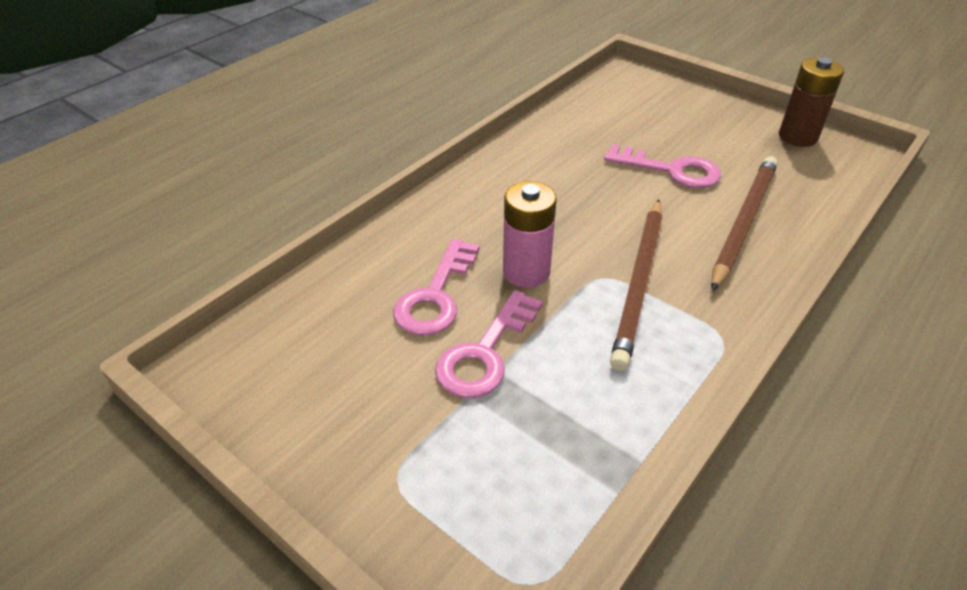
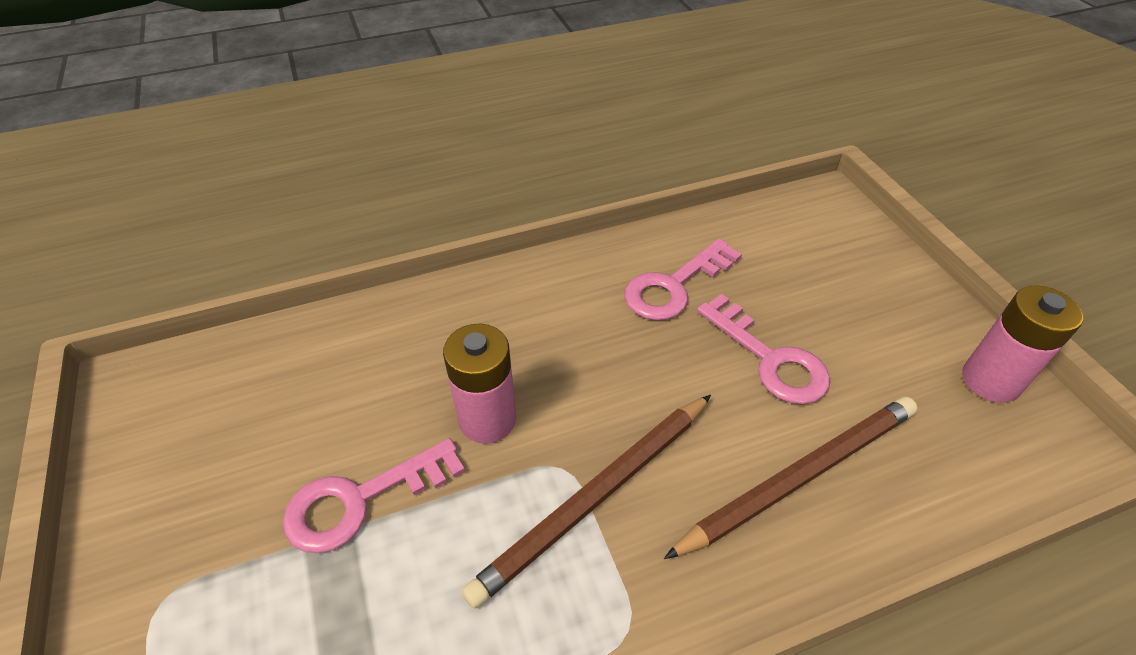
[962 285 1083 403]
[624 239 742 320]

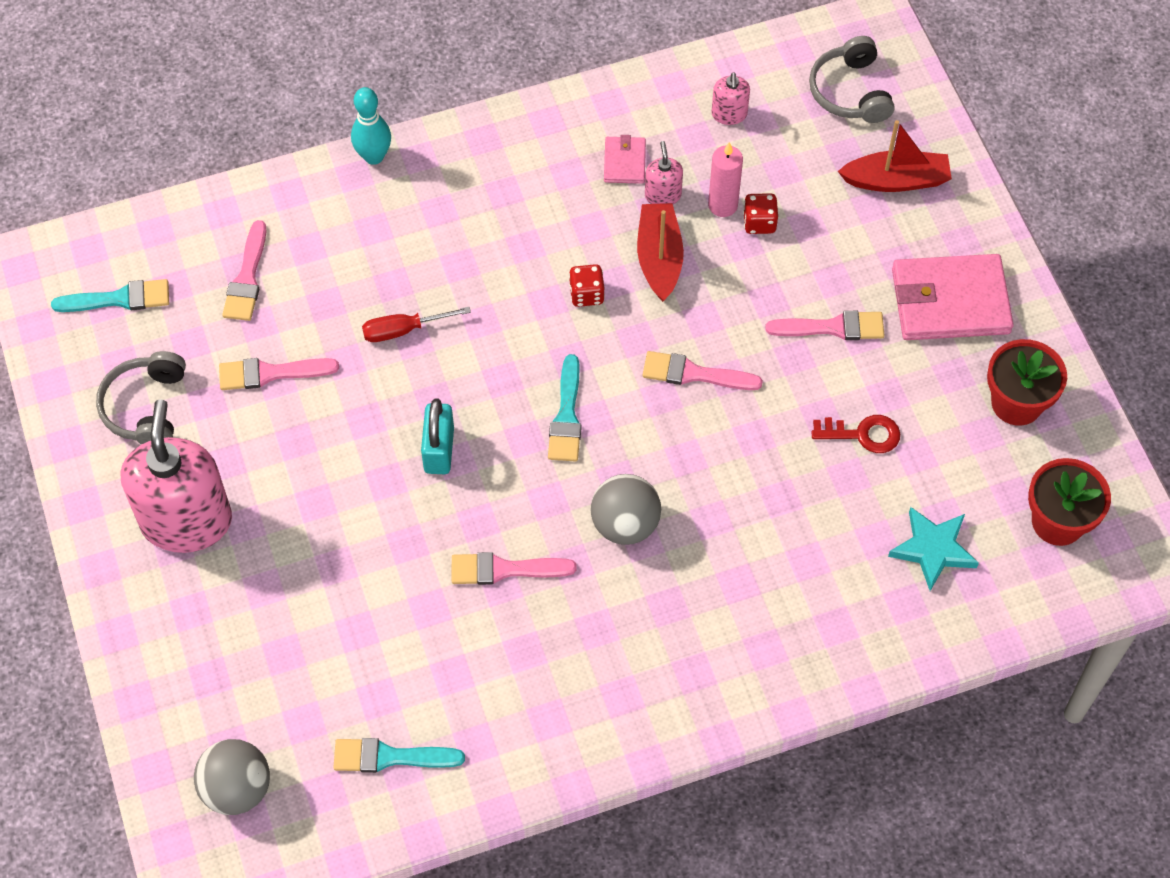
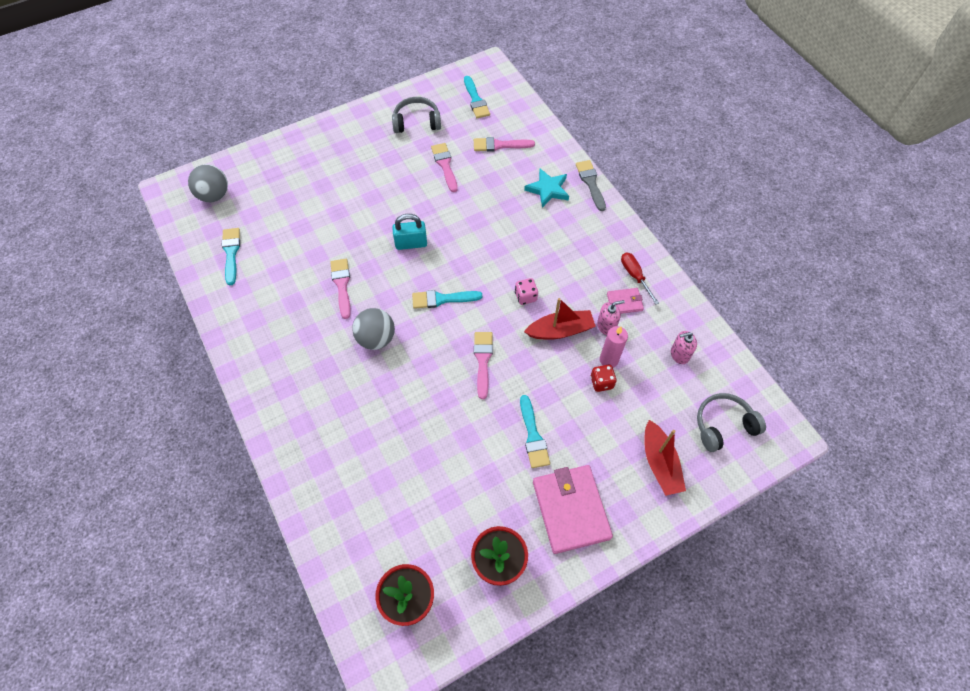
[576 160 606 211]
[515 278 538 305]
[621 253 659 305]
[520 395 550 468]
[121 399 232 553] (first image)
[811 415 900 453] (first image)
[524 169 569 208]

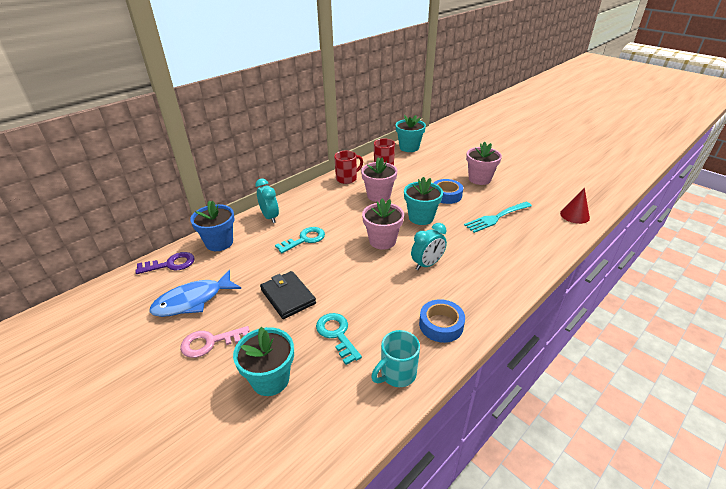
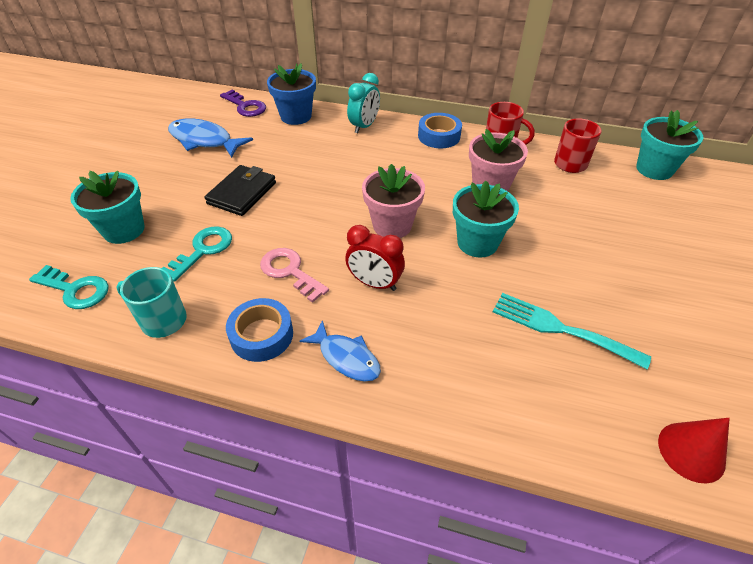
[466 142 502 185] (first image)
[418 113 462 148]
[345 225 405 291]
[29 265 109 309]
[260 248 329 303]
[300 320 381 382]

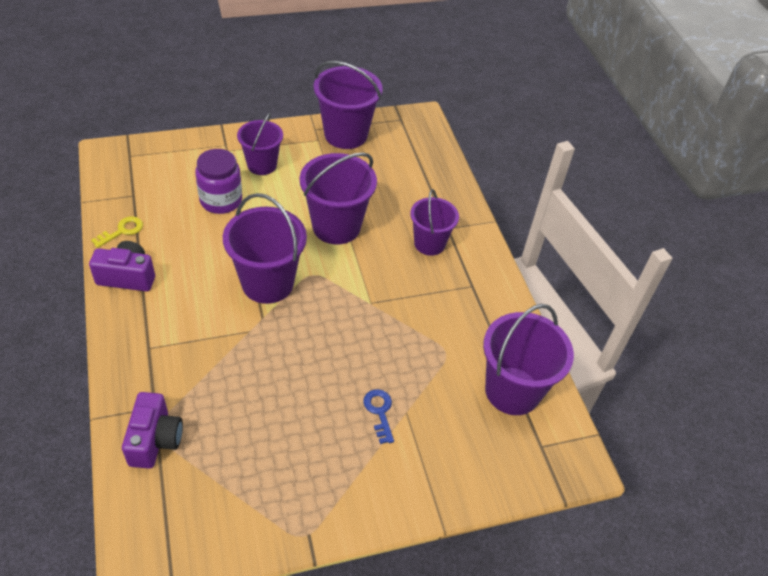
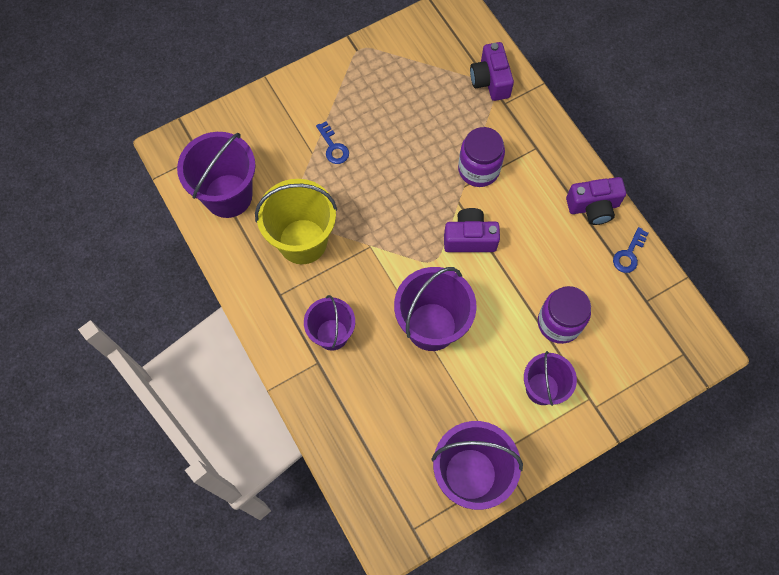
[444 208 500 252]
[613 227 648 273]
[458 127 505 187]
[255 179 337 264]

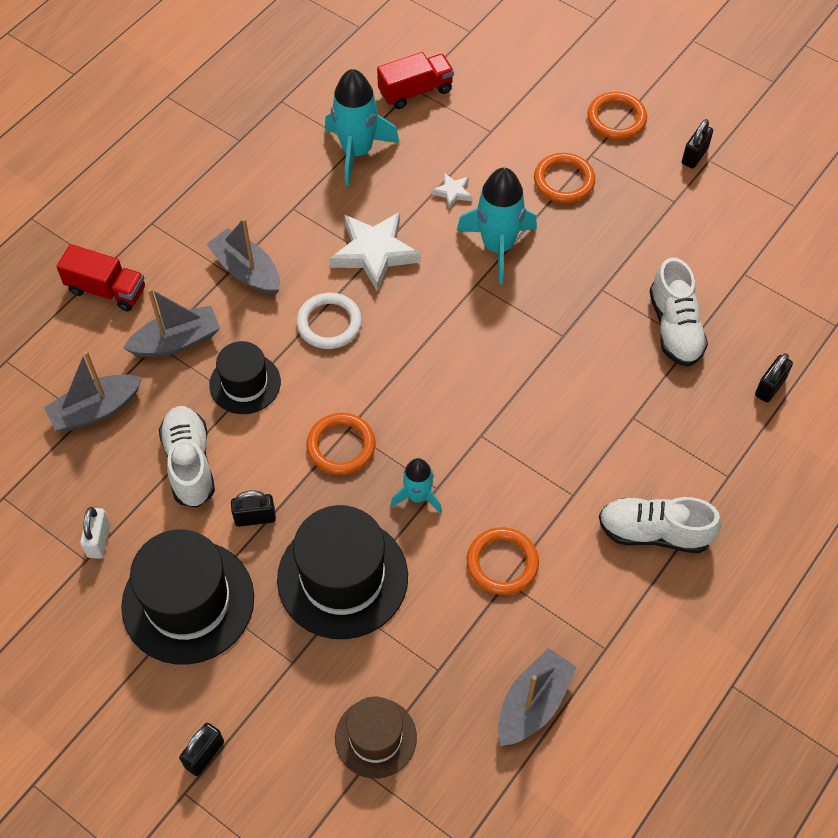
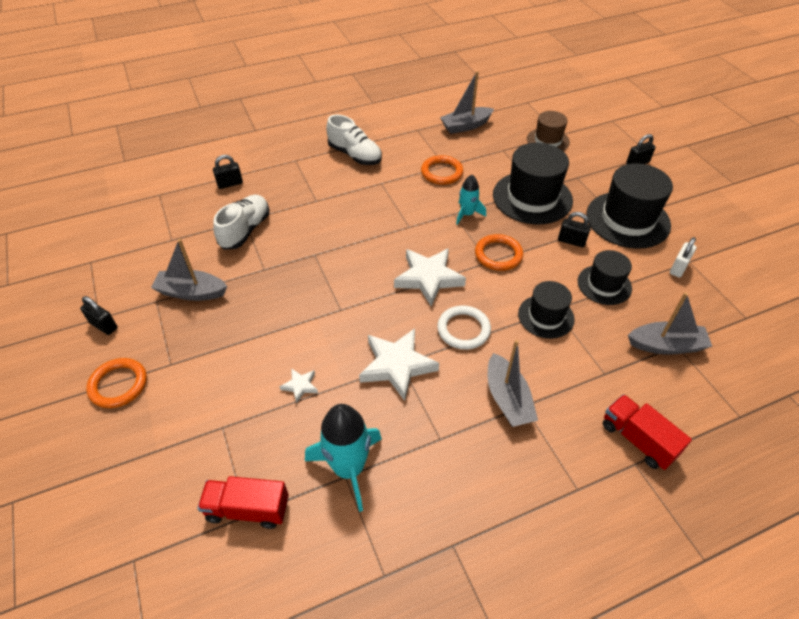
[80 296 118 335]
[534 153 595 203] (first image)
[457 168 537 284] (first image)
[151 239 227 301]
[578 250 632 305]
[394 248 466 306]

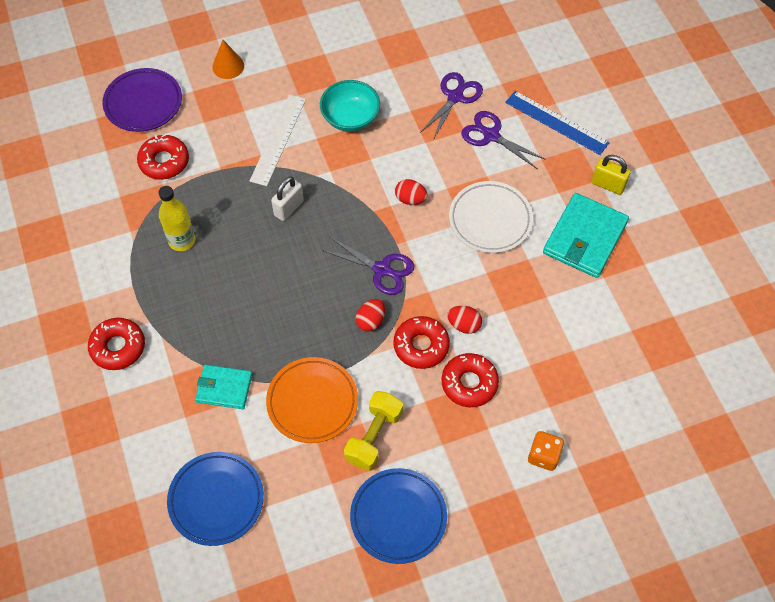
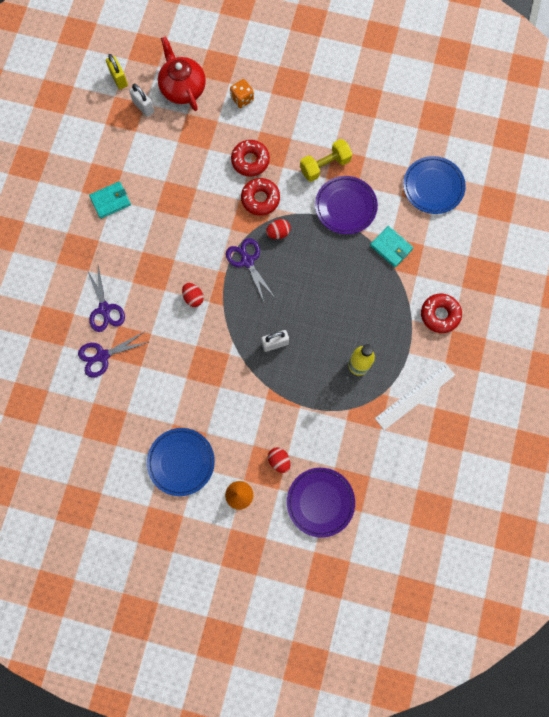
[320 80 380 132] (first image)
[505 91 610 155] (first image)
[375 364 455 430]
[137 134 189 180] (first image)
[106 54 128 89]
[449 181 533 253] (first image)
[89 181 131 219]
[268 447 290 473]
[315 176 378 234]
[147 428 215 496]
[158 36 206 111]
[129 84 154 117]

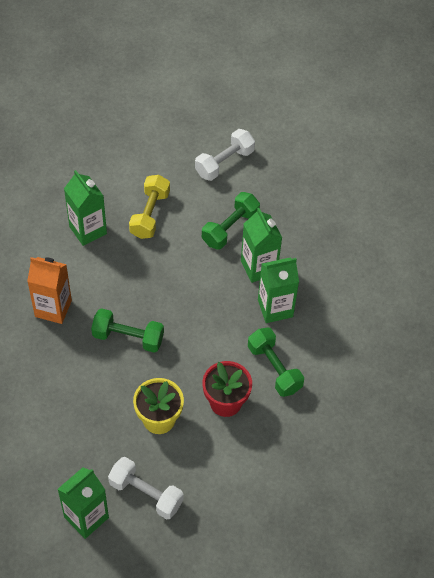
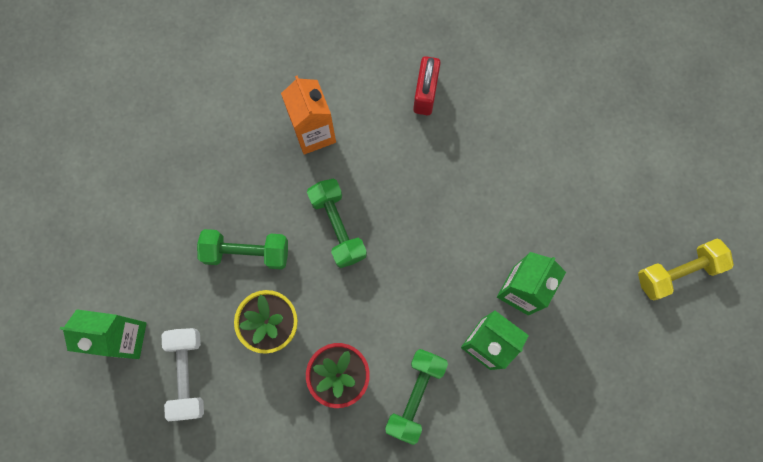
[195 129 255 181] (first image)
[413 56 441 115]
[638 239 734 300]
[197 229 288 270]

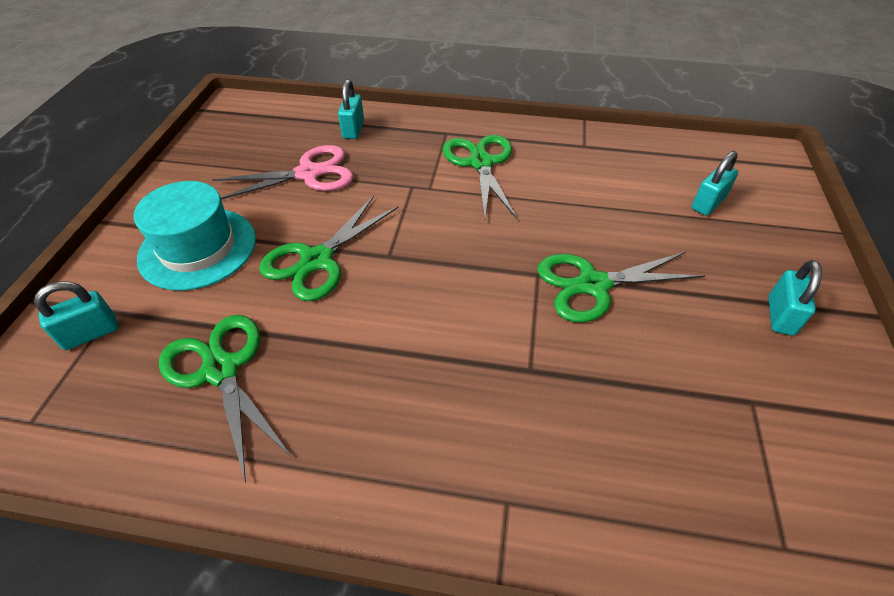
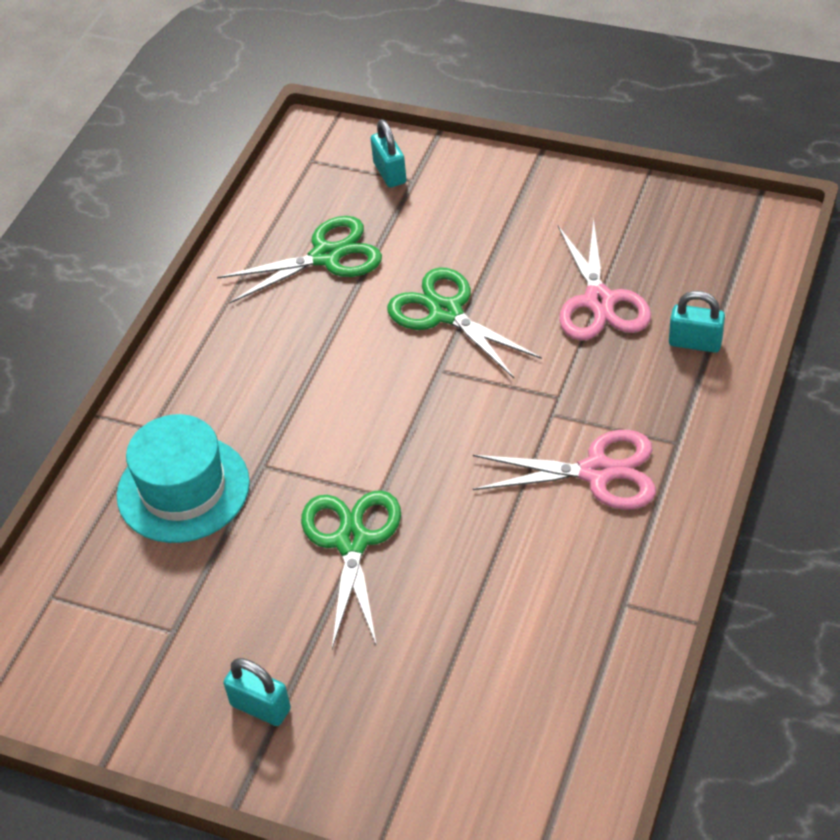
[473 430 656 510]
[692 151 738 216] (first image)
[117 414 250 543]

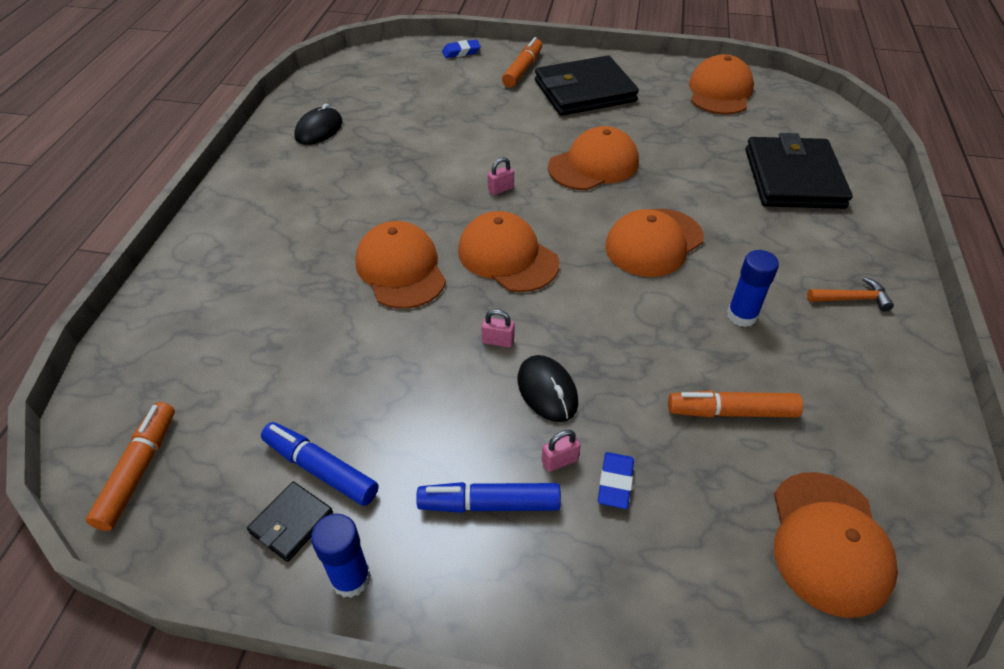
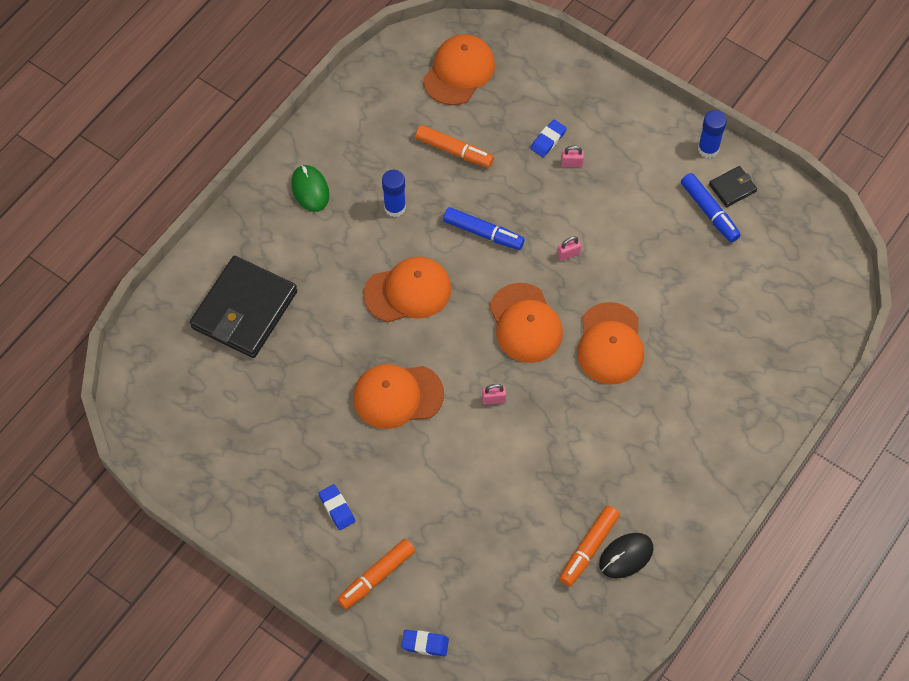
[689 54 754 115] (first image)
[318 484 355 530]
[291 165 329 212]
[557 236 581 261]
[518 355 578 422] (first image)
[559 506 620 587]
[443 207 525 250]

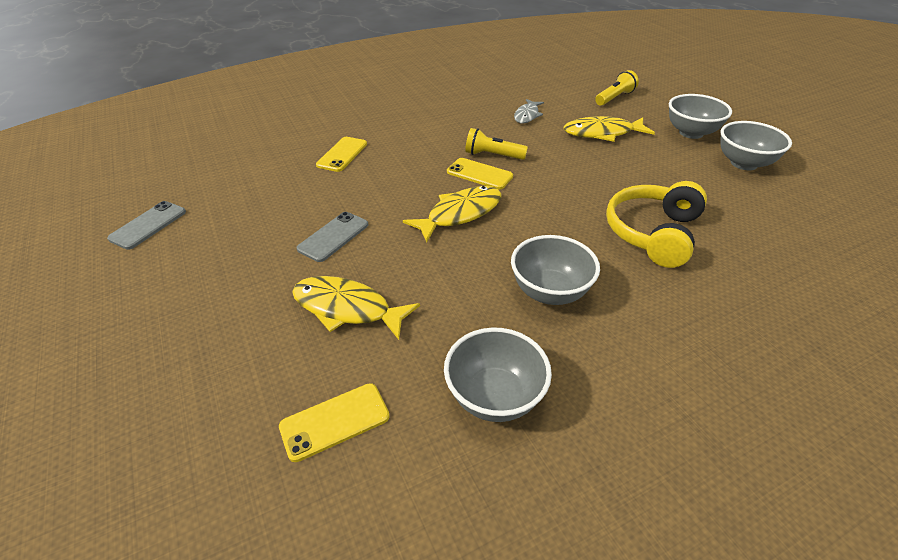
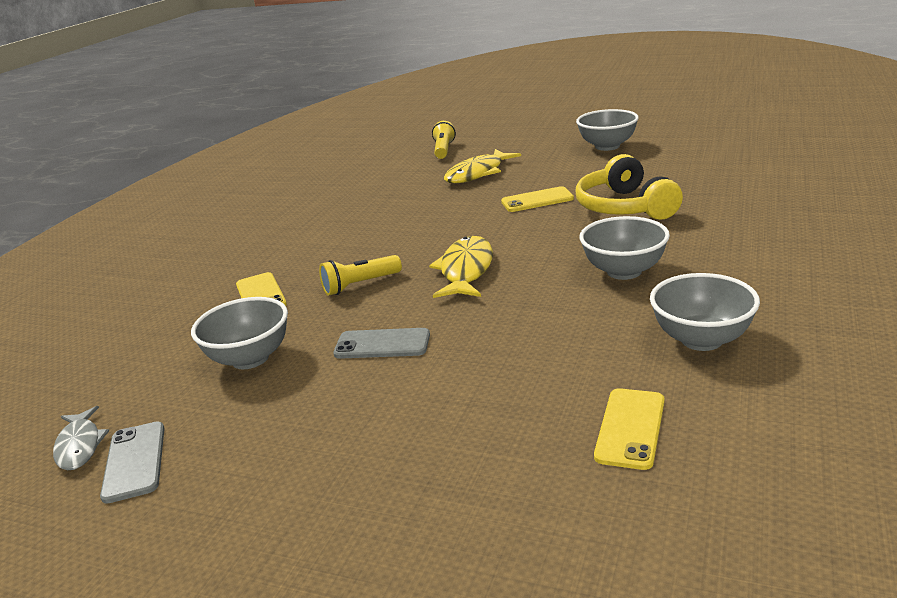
[191 297 288 369]
[53 406 109 470]
[319 255 402 296]
[501 186 574 212]
[333 328 430 359]
[292 276 420 340] (first image)

